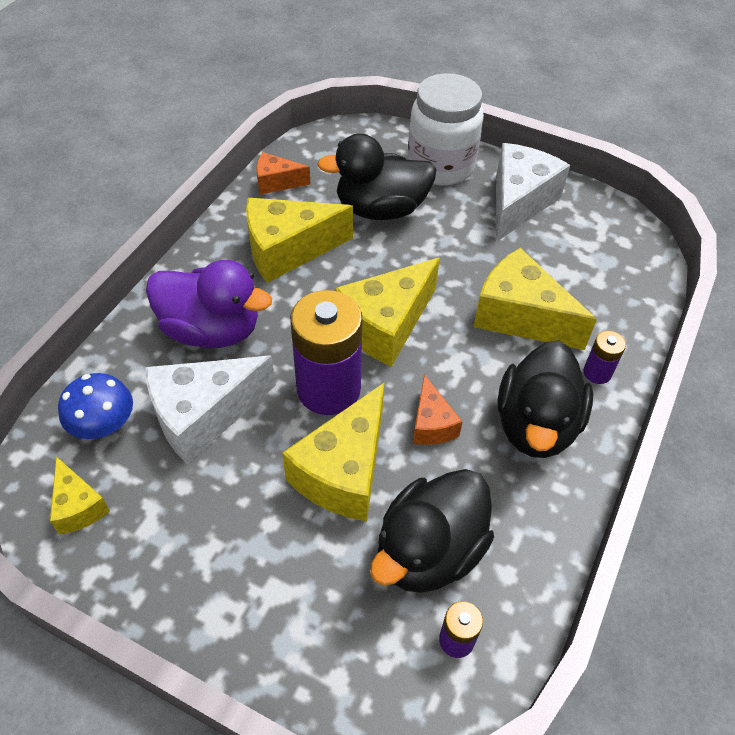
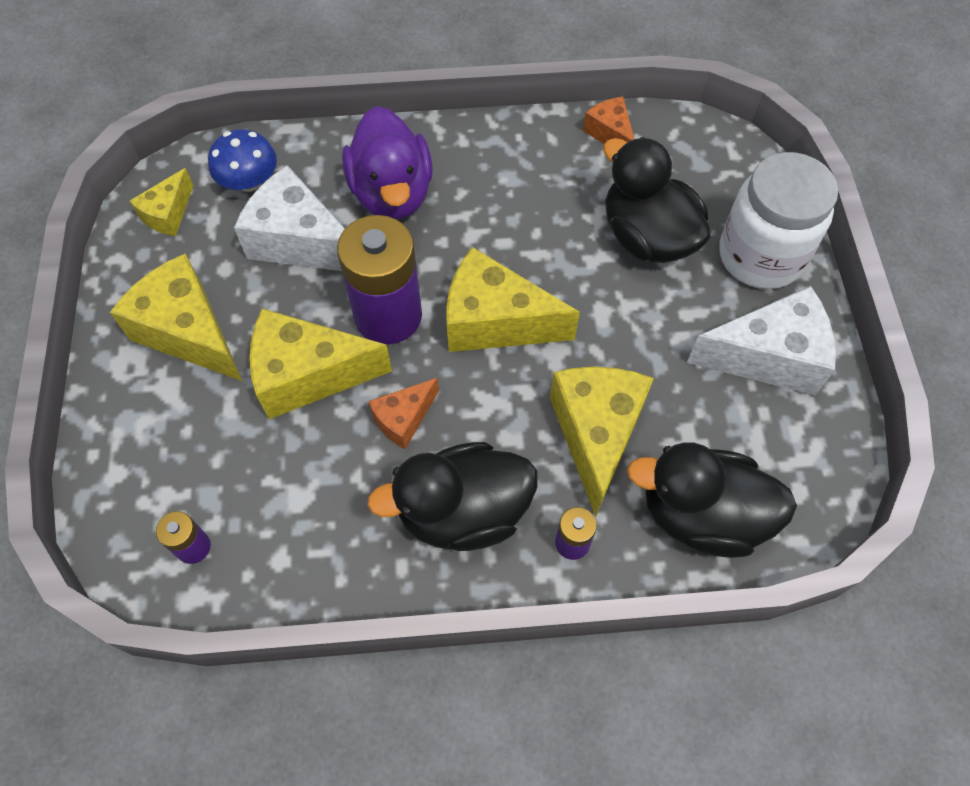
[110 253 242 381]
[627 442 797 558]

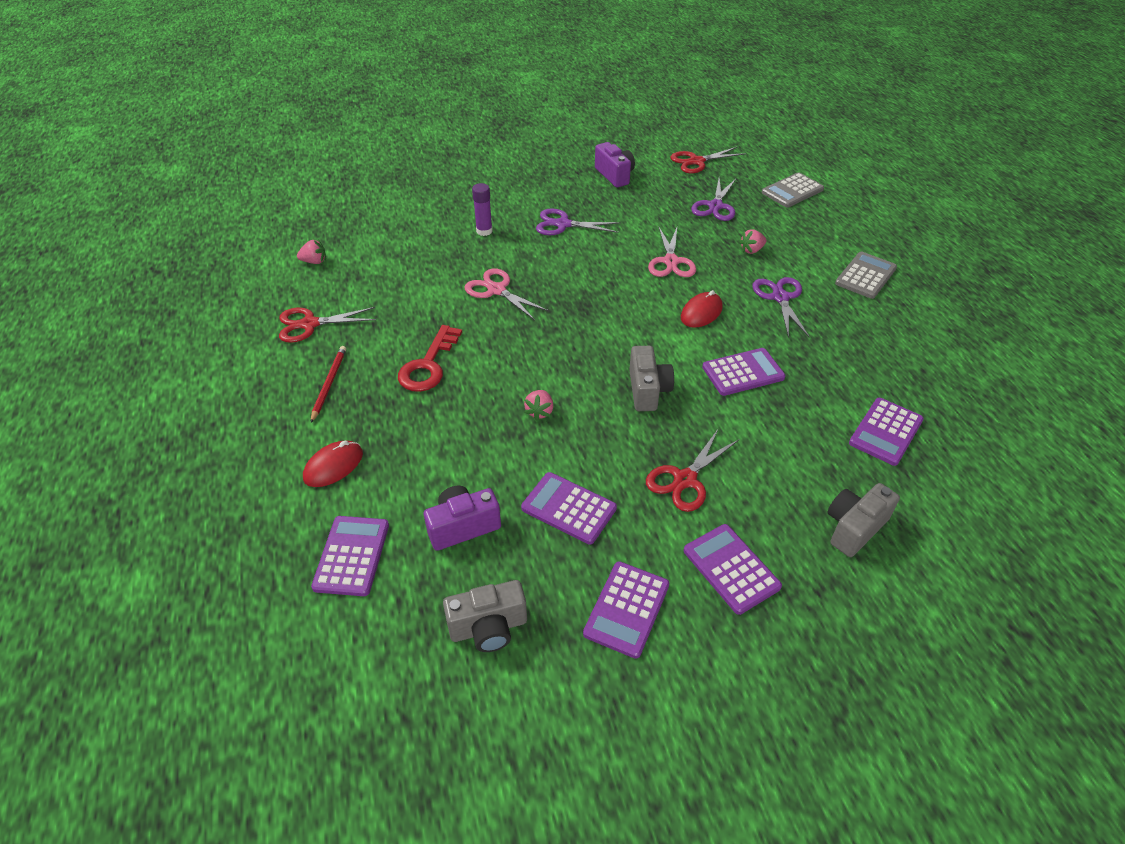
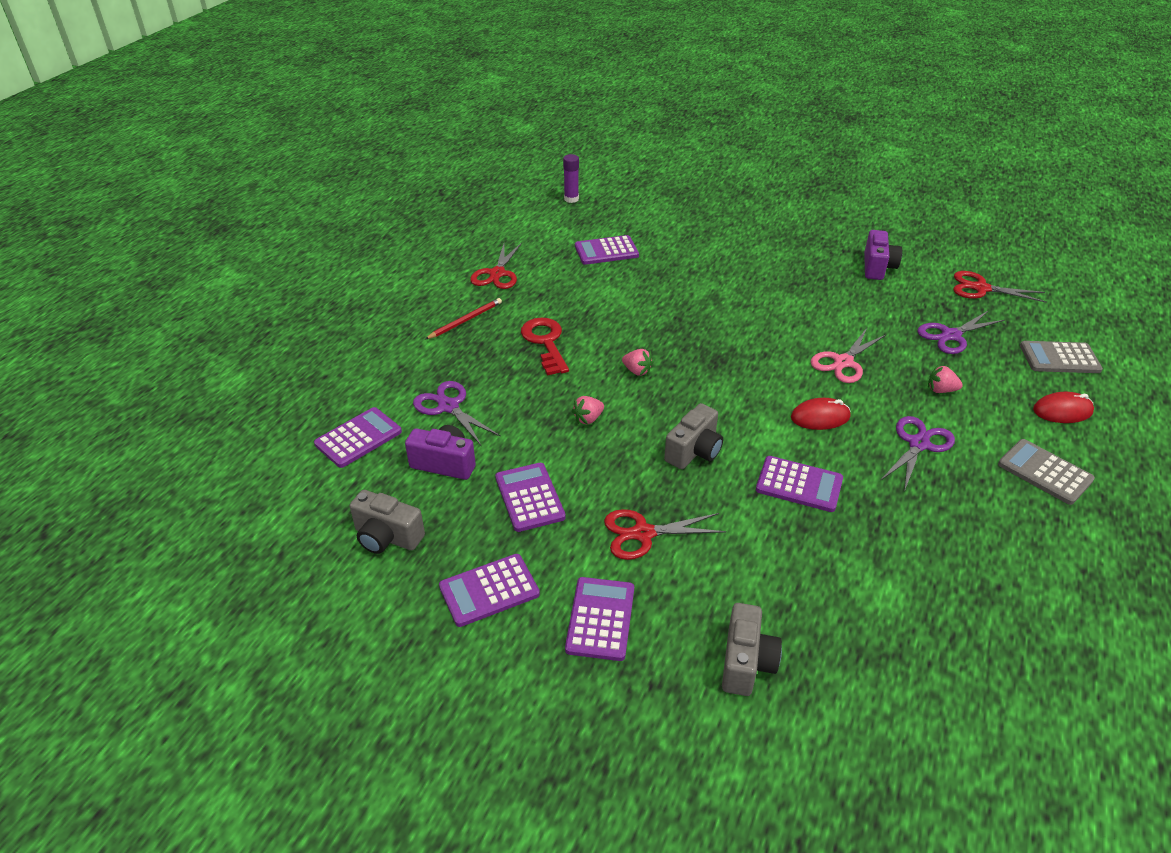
[563 154 579 203]
[413 381 501 445]
[622 349 653 376]
[998 439 1095 505]
[465 268 549 320] (first image)
[470 243 522 289]
[521 318 569 376]
[575 235 639 265]
[1033 392 1094 423]
[722 603 782 696]

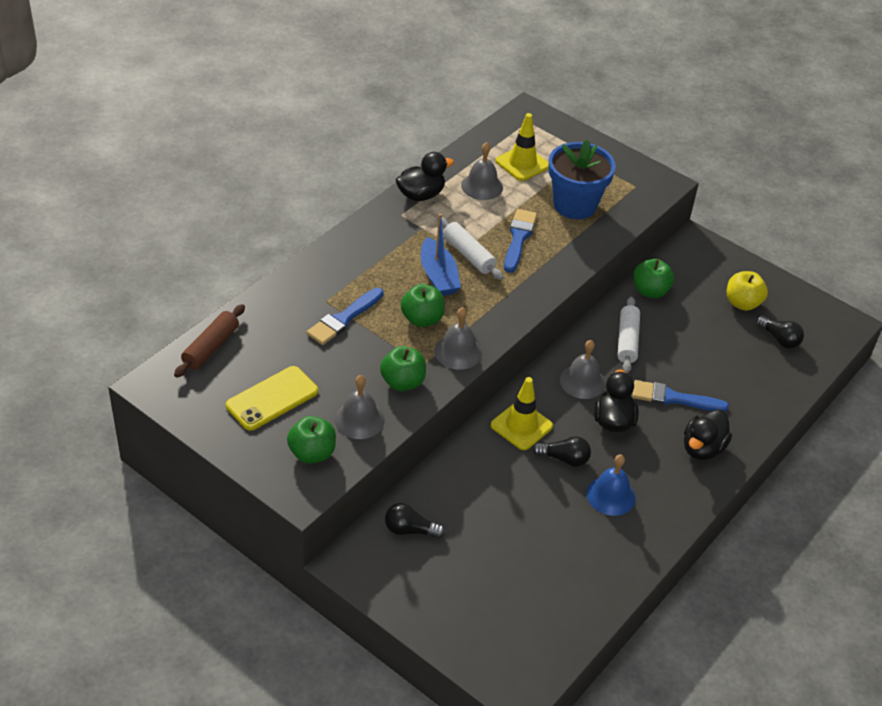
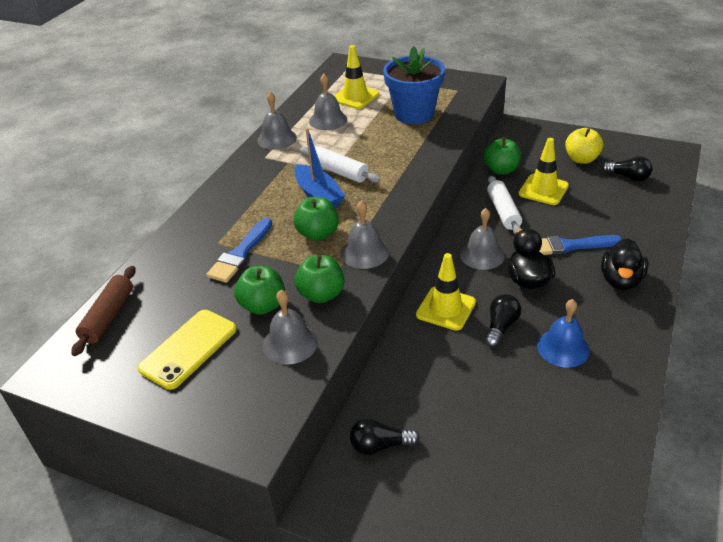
[257 92 297 150]
[504 209 537 273] (first image)
[234 266 285 315]
[485 294 521 347]
[518 138 569 205]

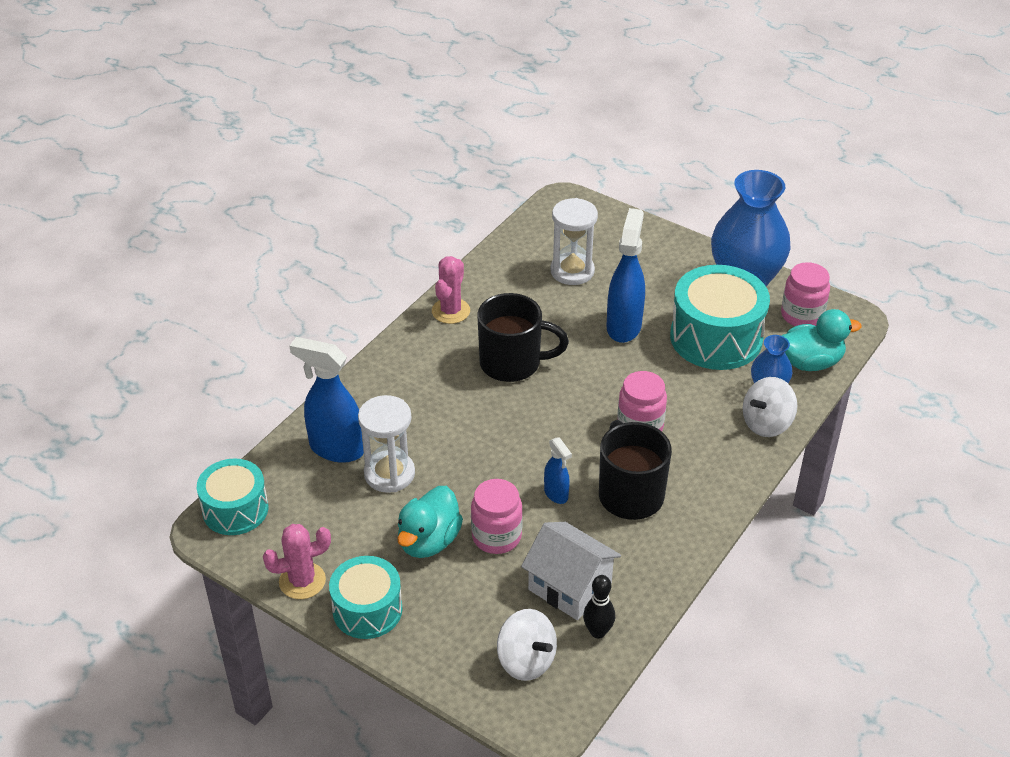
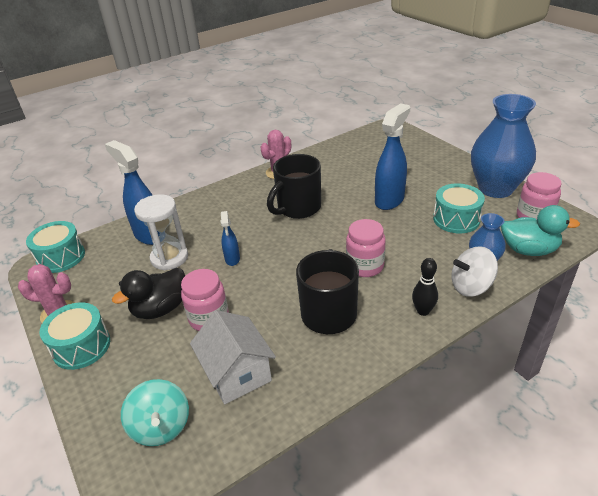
[551 198 598 285] (first image)
[433 184 485 233]
[267 154 321 219]
[220 211 240 266]
[112 268 185 319]
[412 258 438 316]
[121 379 189 446]

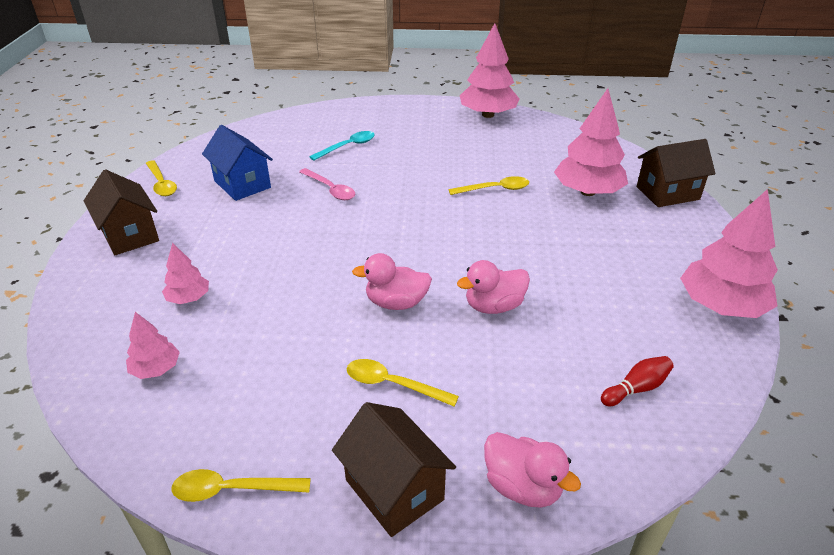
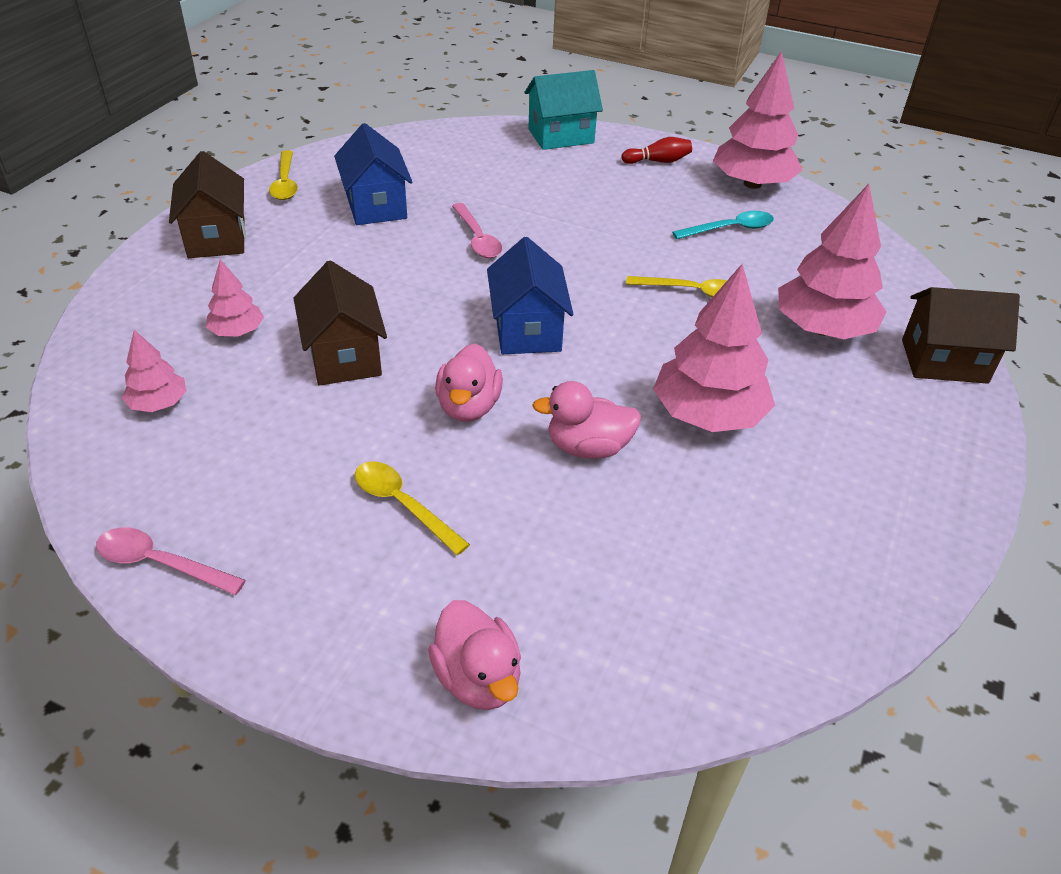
[672 211 774 239]
[653 264 775 432]
[435 344 503 422]
[621 137 692 164]
[294 261 387 386]
[96 527 246 595]
[524 70 603 150]
[487 237 573 354]

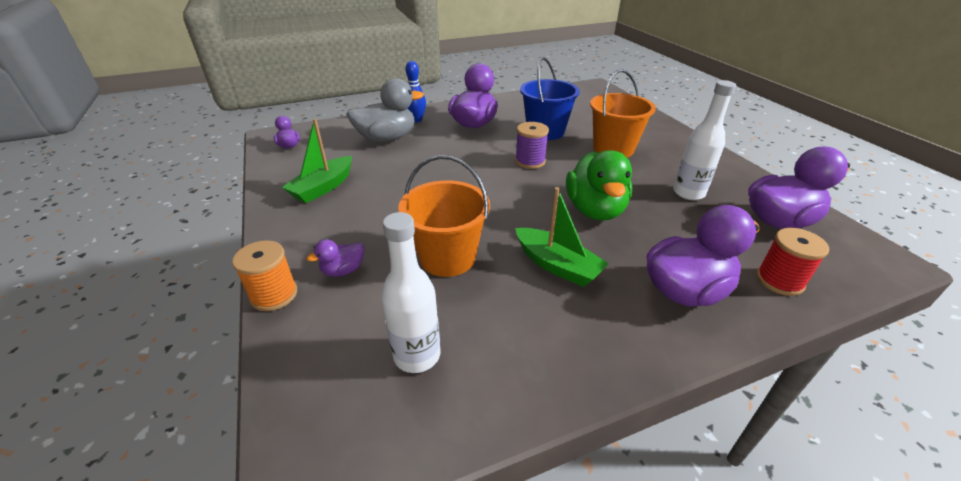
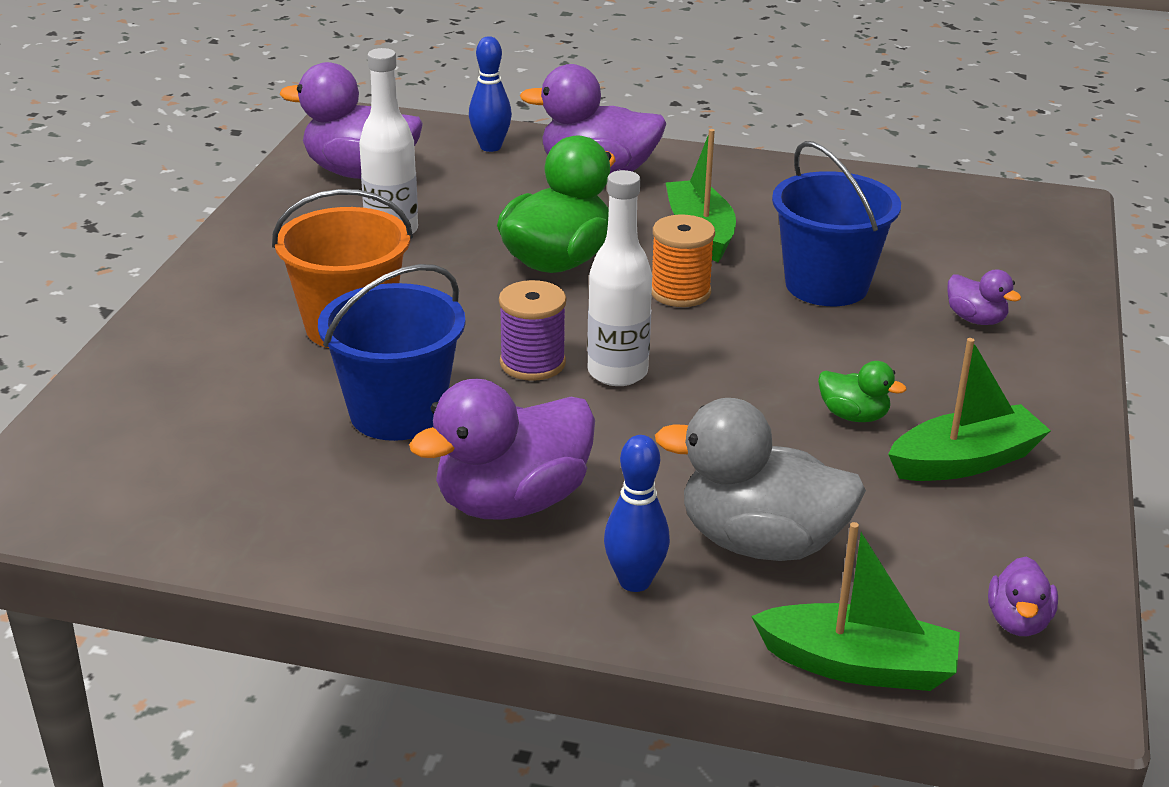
[772 141 901 306]
[587 170 652 386]
[469 36 512 152]
[947 269 1021 325]
[652 215 715 307]
[818 361 906 422]
[751 522 960 691]

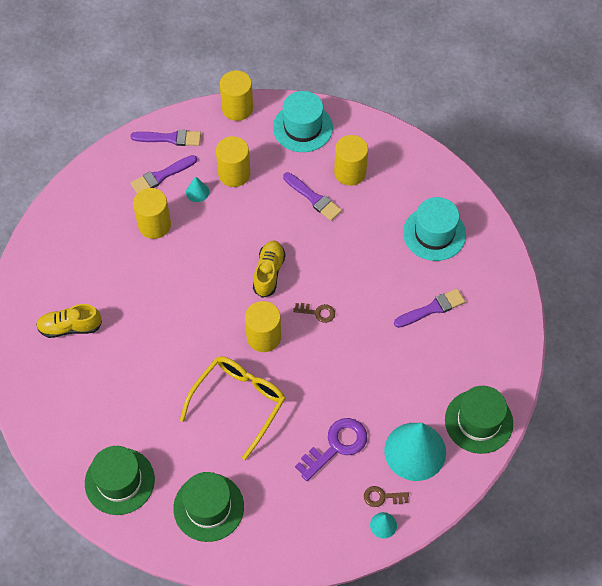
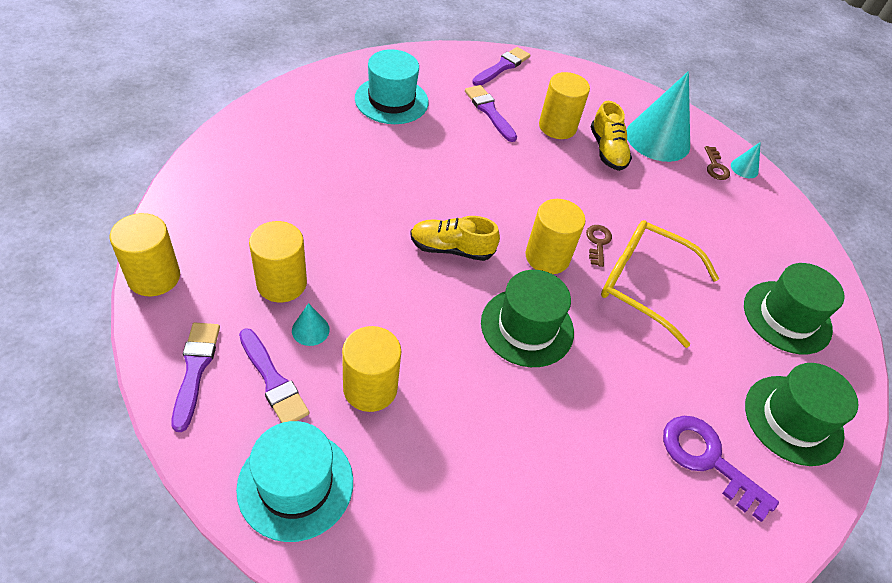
[236 421 353 542]
[539 72 590 139]
[472 47 530 86]
[586 225 612 267]
[591 101 632 171]
[481 270 574 367]
[663 416 779 522]

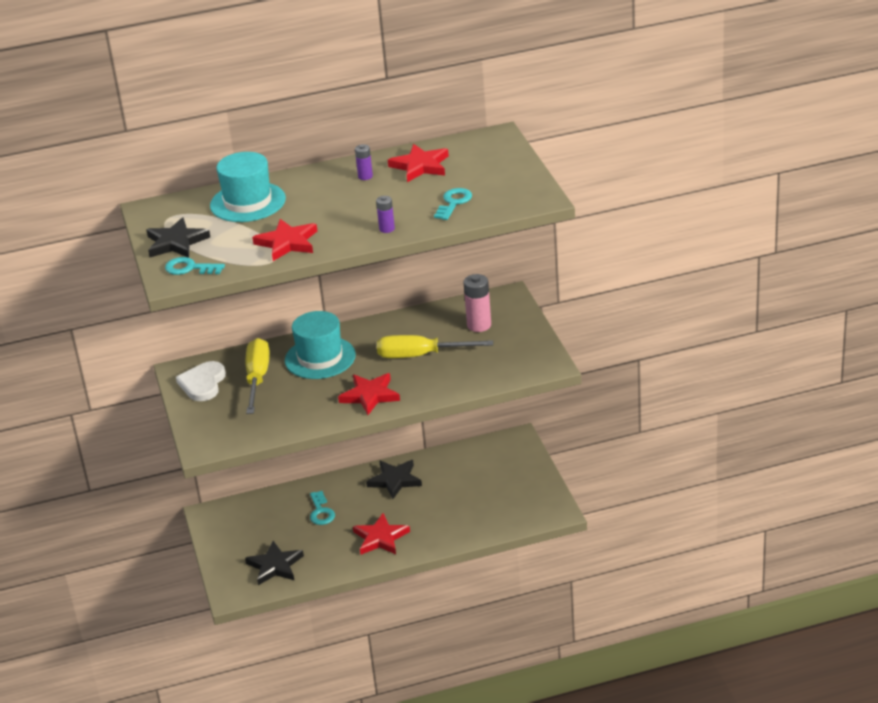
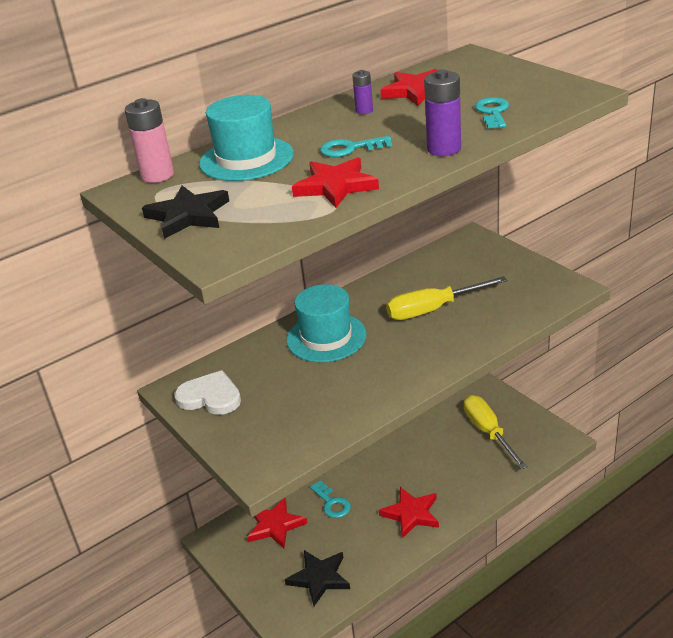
[424 70 461 156]
[320 136 392 157]
[125 98 174 183]
[464 395 528 469]
[174 370 241 415]
[247 498 307 548]
[366 460 422 499] (first image)

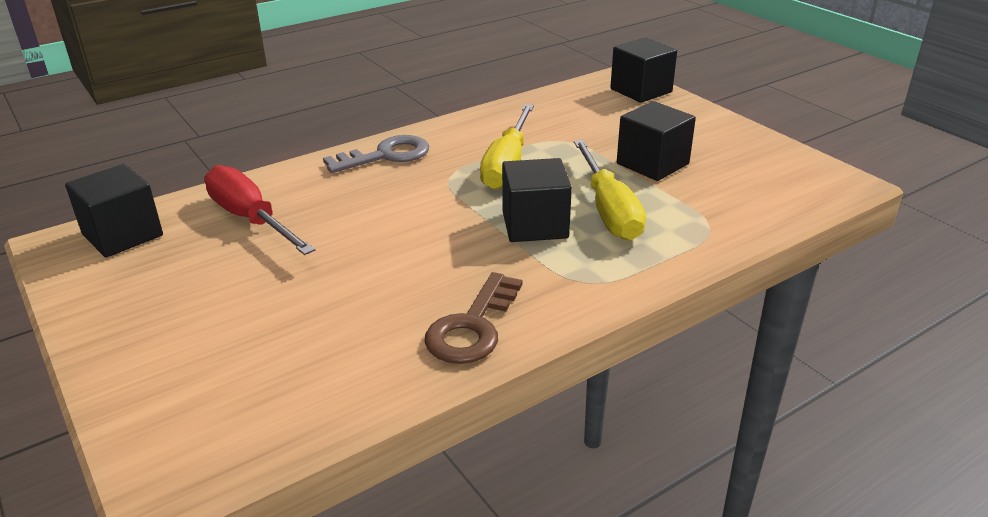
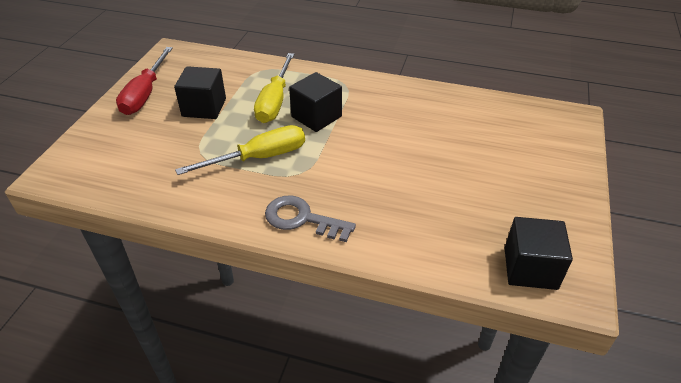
[610 38 677 103] (first image)
[254 53 294 123]
[116 47 173 115]
[425 272 523 364] (first image)

